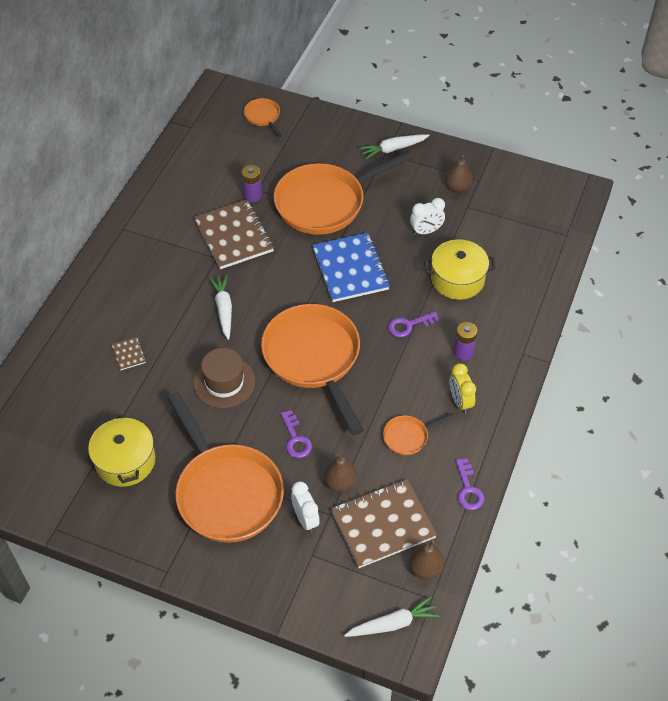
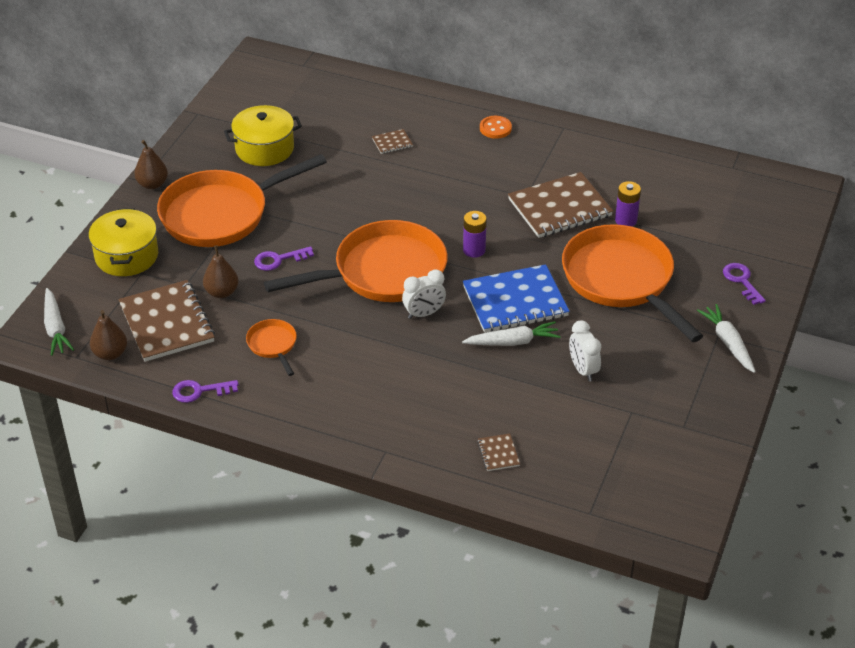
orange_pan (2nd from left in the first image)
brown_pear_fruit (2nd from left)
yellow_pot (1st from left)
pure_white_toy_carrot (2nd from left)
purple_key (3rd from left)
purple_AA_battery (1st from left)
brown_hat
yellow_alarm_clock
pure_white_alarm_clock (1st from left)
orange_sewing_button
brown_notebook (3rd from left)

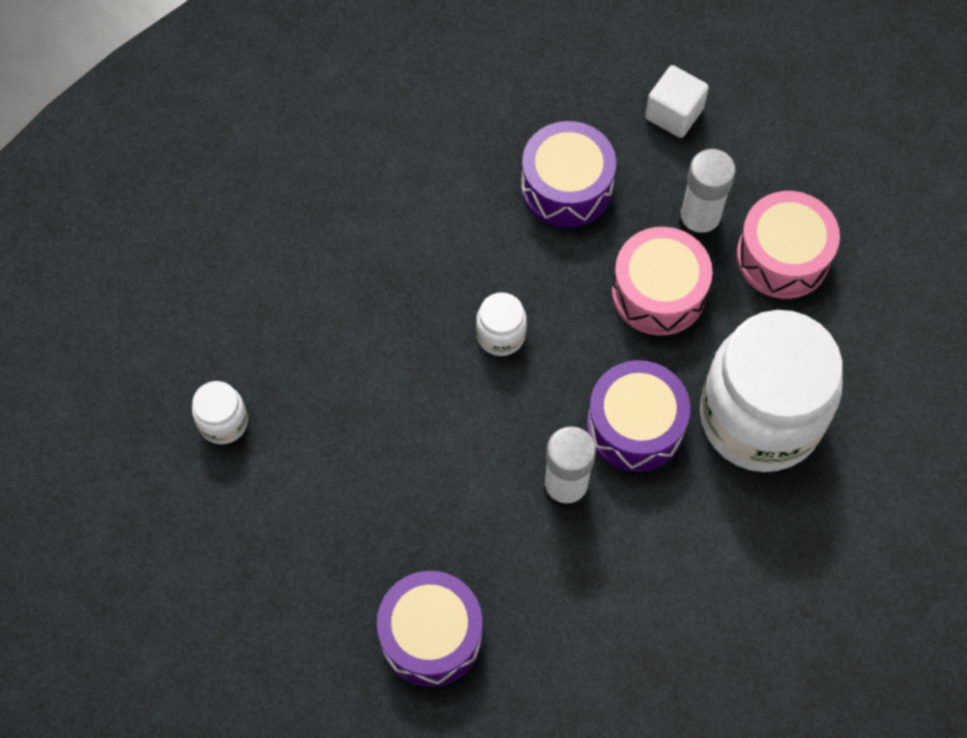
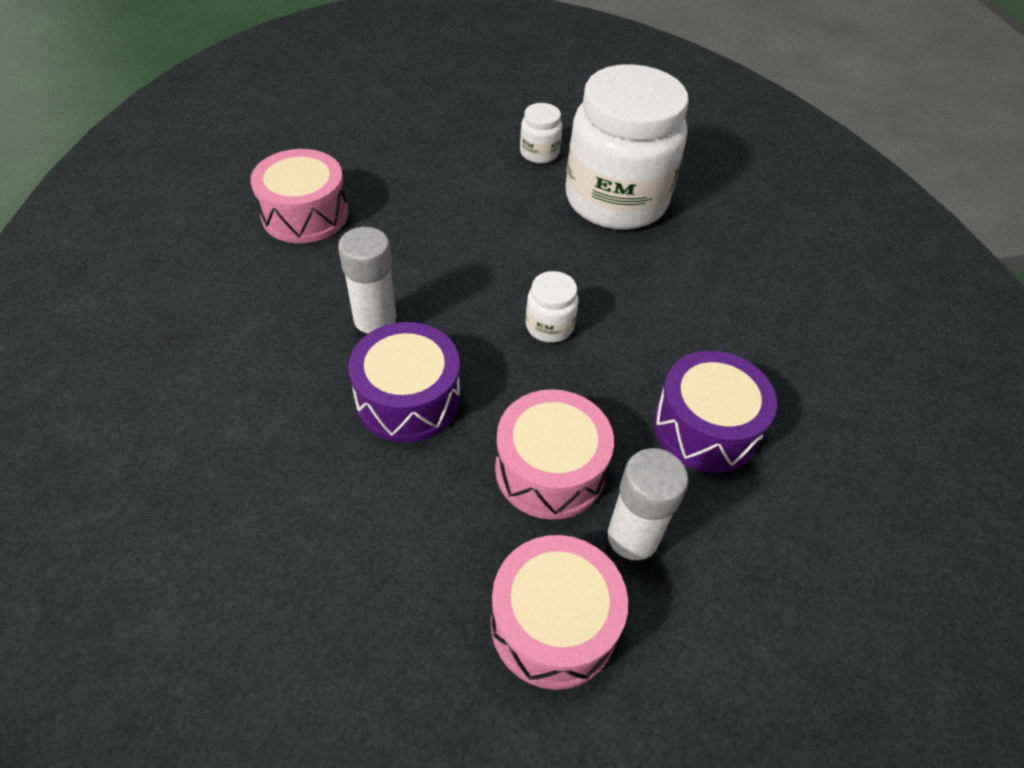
pure_white_cube
pure_white_jam_jar (3rd from left)
rosy_drum (1st from left)

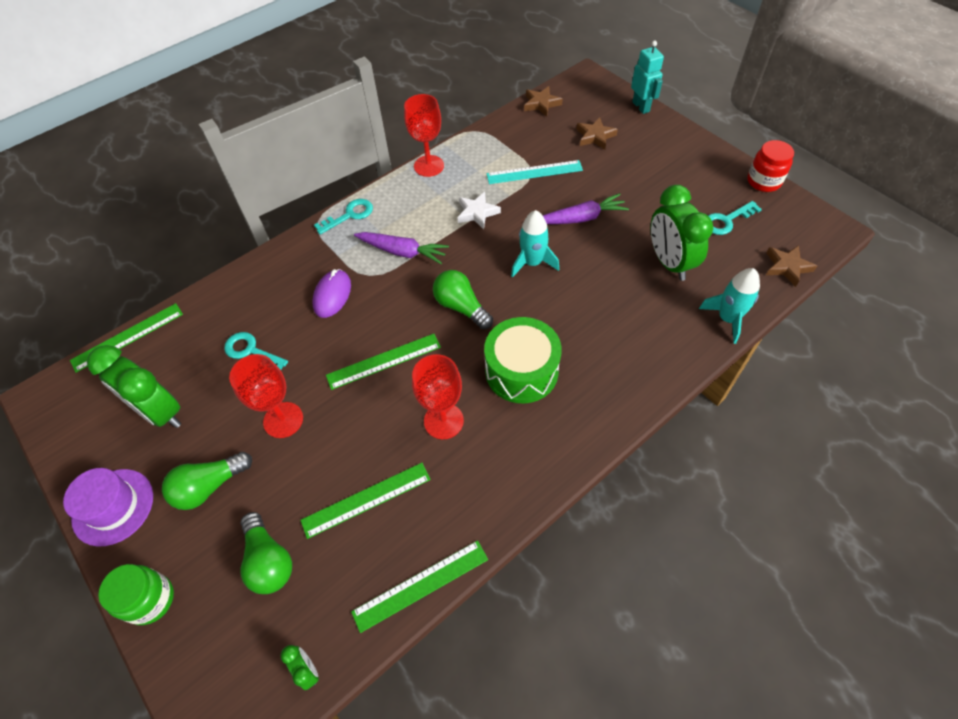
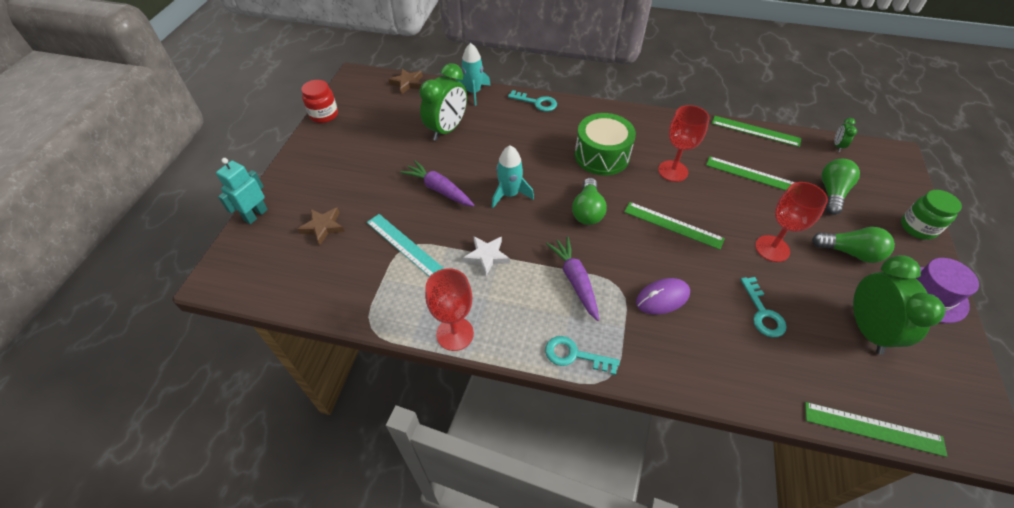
brown_star (1st from left in the first image)
teal_key (1st from left)

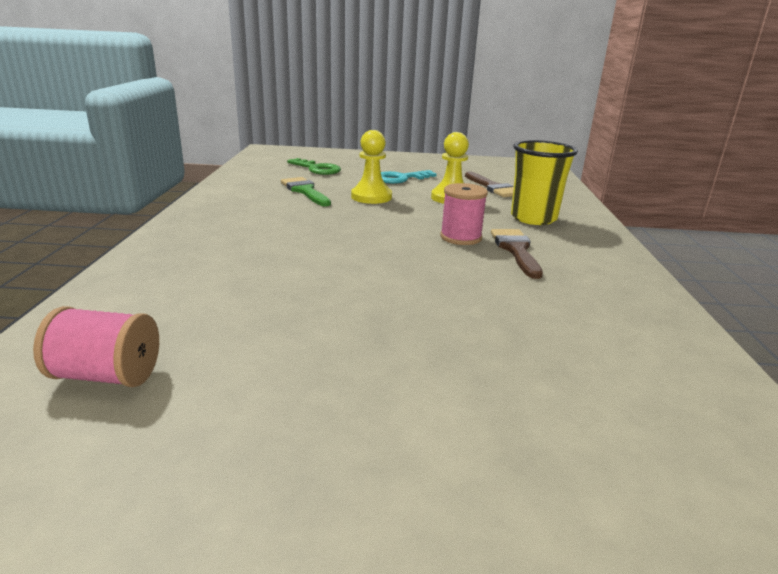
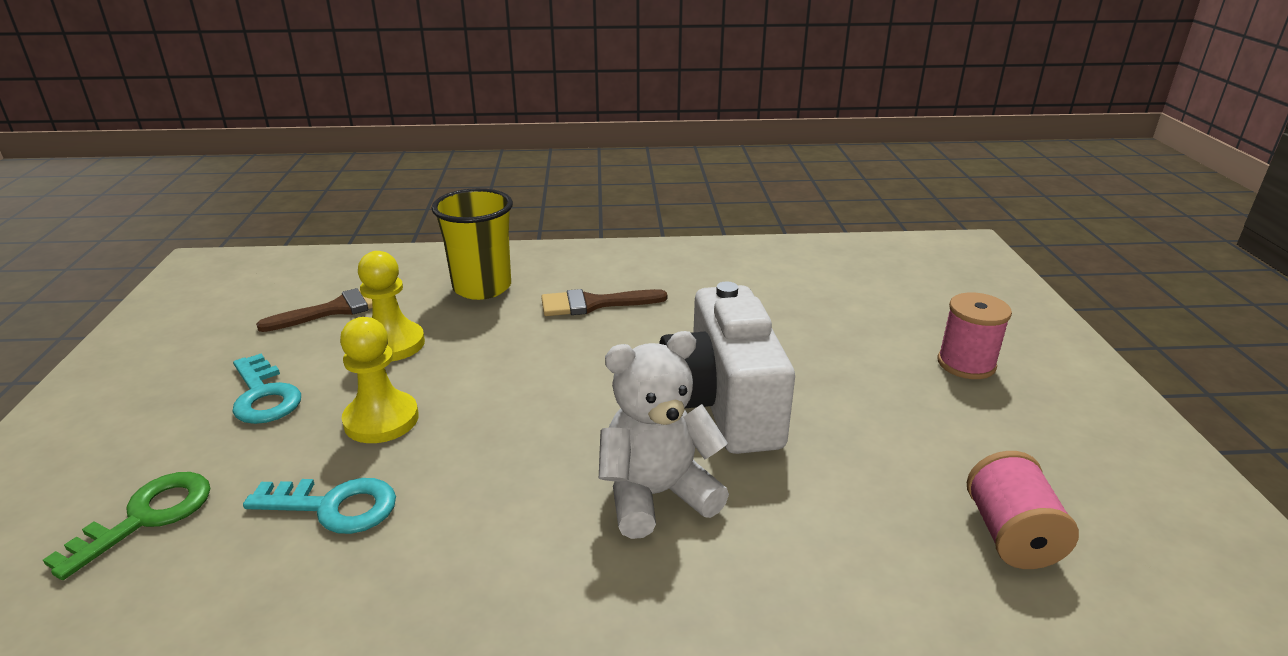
teal_key (2nd from left)
rosy_reel_of_thread (1st from left)
pure_white_photo_camera
pure_white_teddy

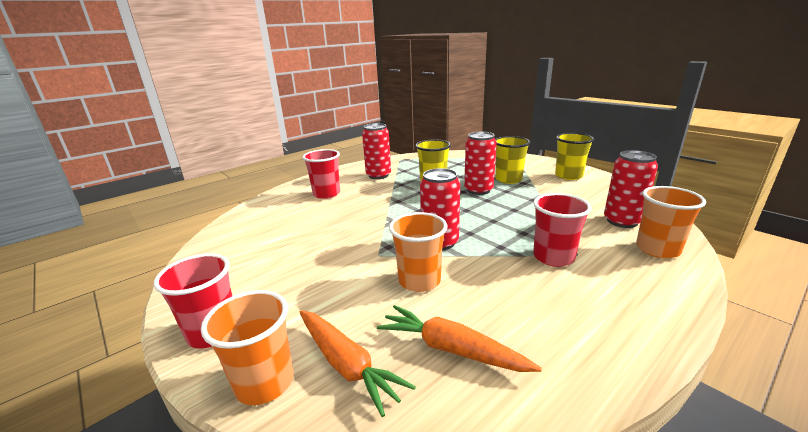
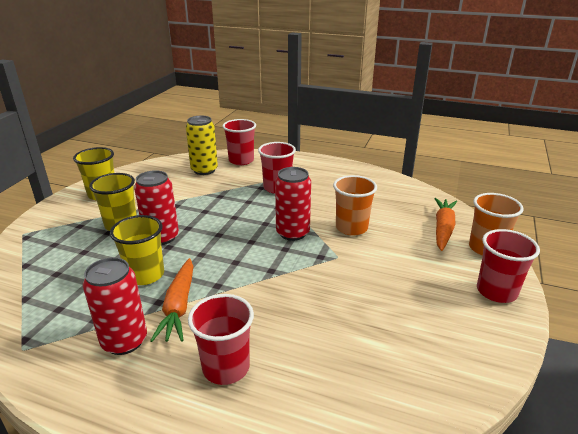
yellow_tin
scarlet_tumbler (2nd from left)
orange_toy_carrot (1st from left)

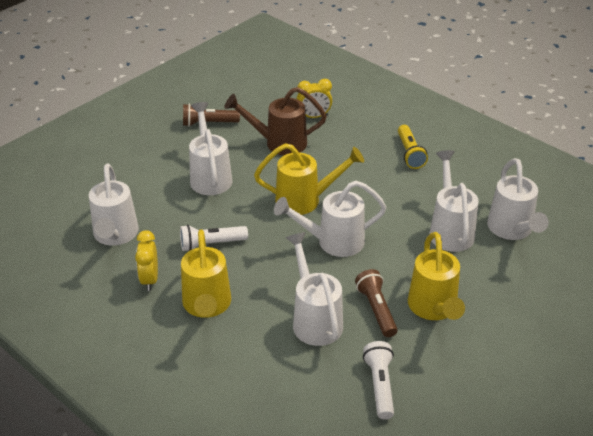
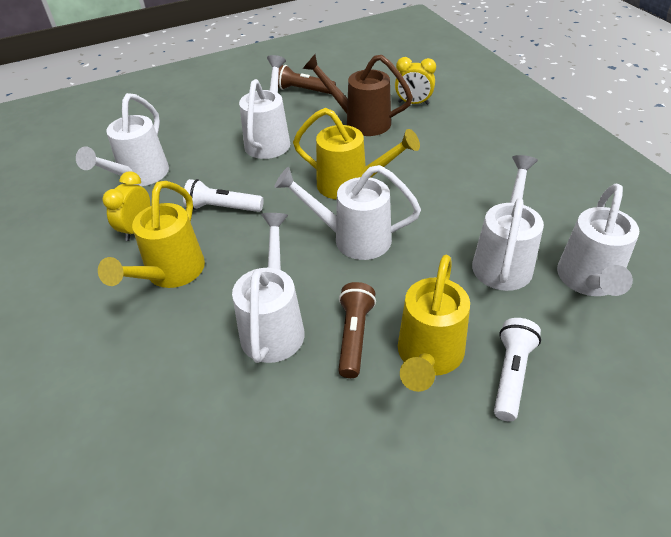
yellow_flashlight
pure_white_flashlight (2nd from left)

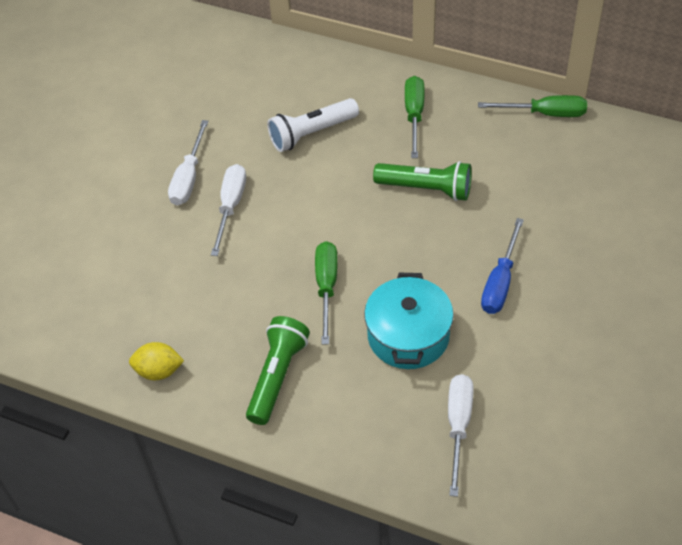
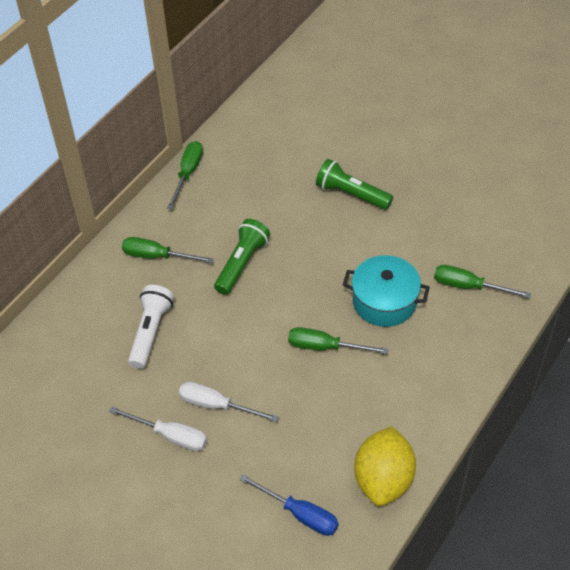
pure_white_flashlight
blue_screwdriver
leaf-green_flashlight (2nd from left)
yellow_citrus_fruit
leaf-green_screwdriver (4th from left)

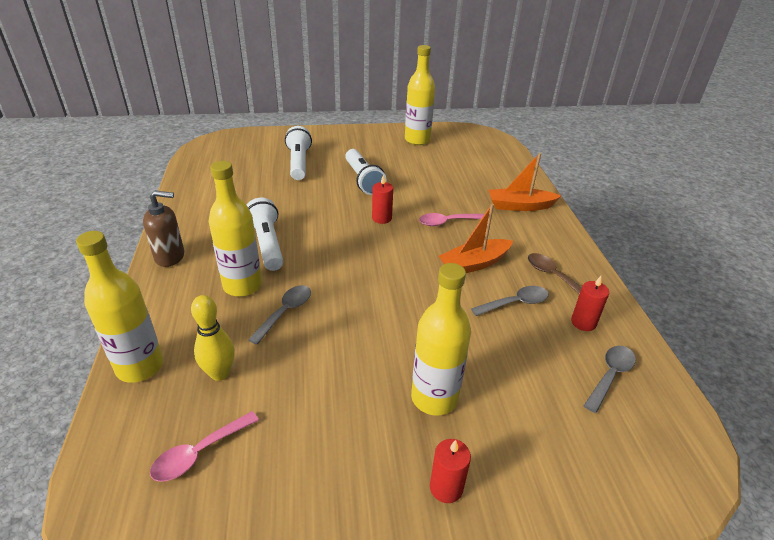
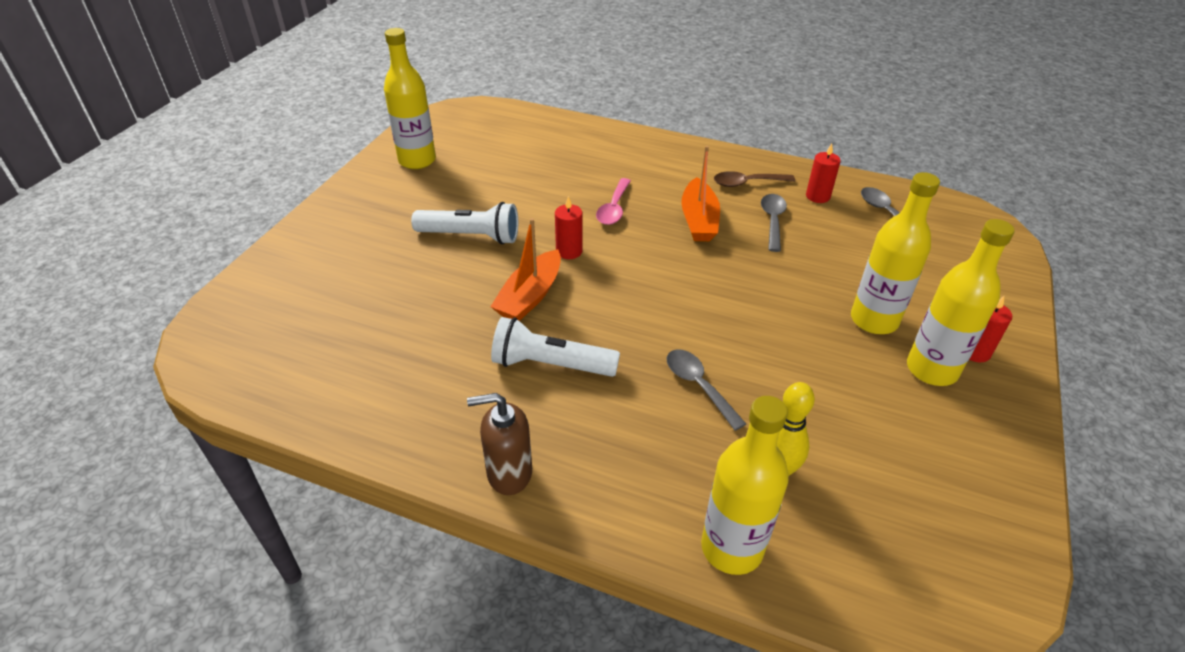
pure_white_flashlight (2nd from left in the first image)
orange_sailboat (1st from left)
yellow_drink_bottle (4th from left)
brown_soap_pump
rosy_spoon (1st from left in the first image)

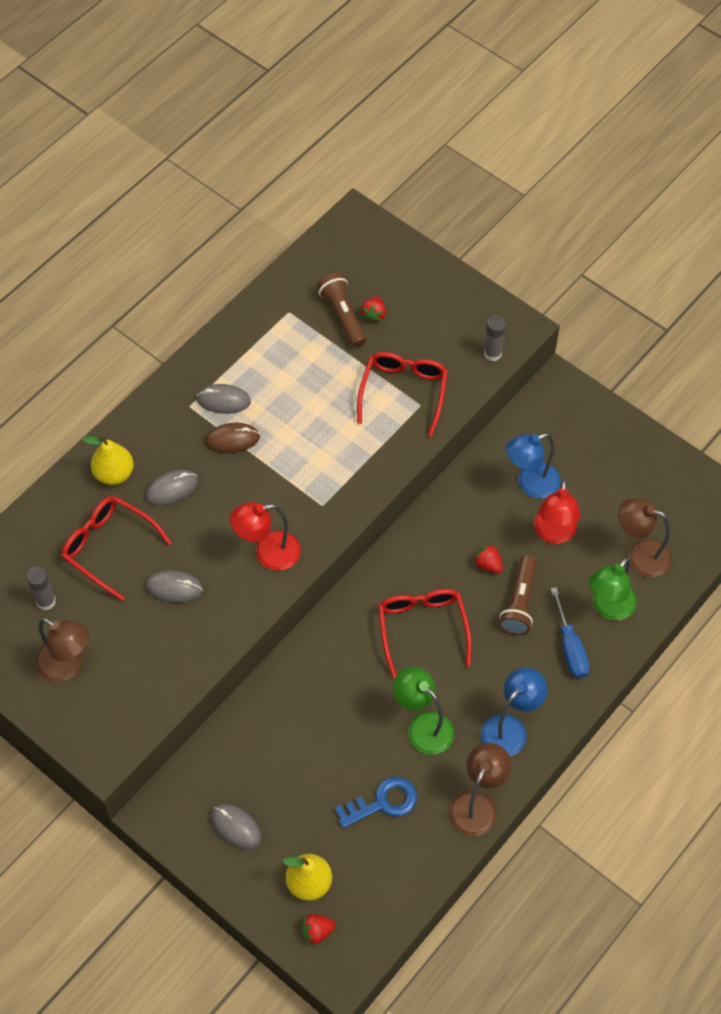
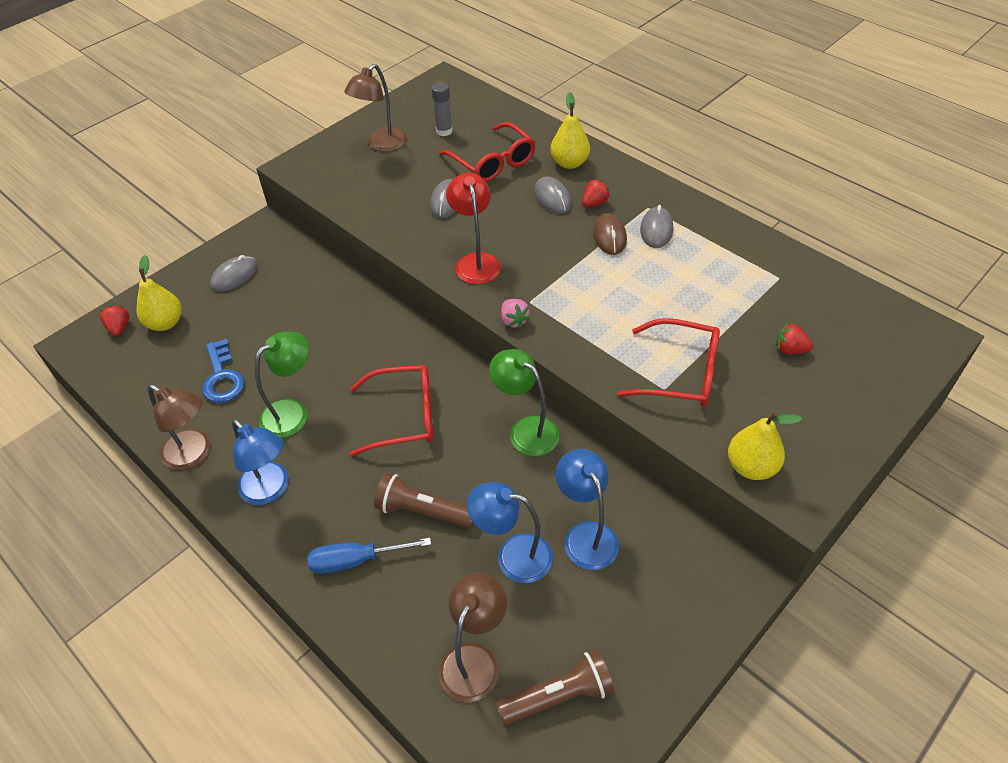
brown_flashlight (2nd from left)
yellow_pear_fruit (3rd from left)
blue_reading_lamp (2nd from left)
scarlet_spectacles (2nd from left)
scarlet_strawberry (2nd from left)
leaf-green_reading_lamp (2nd from left)
rosy_strawberry

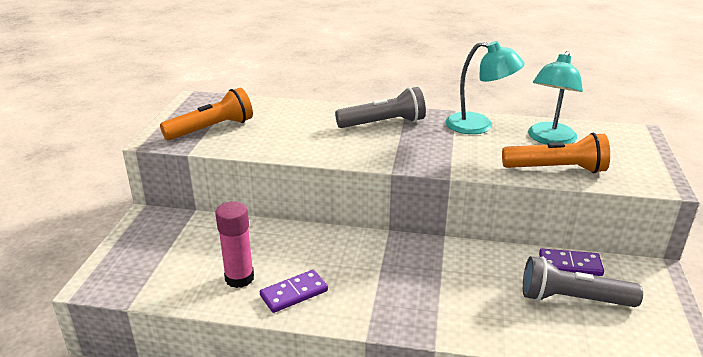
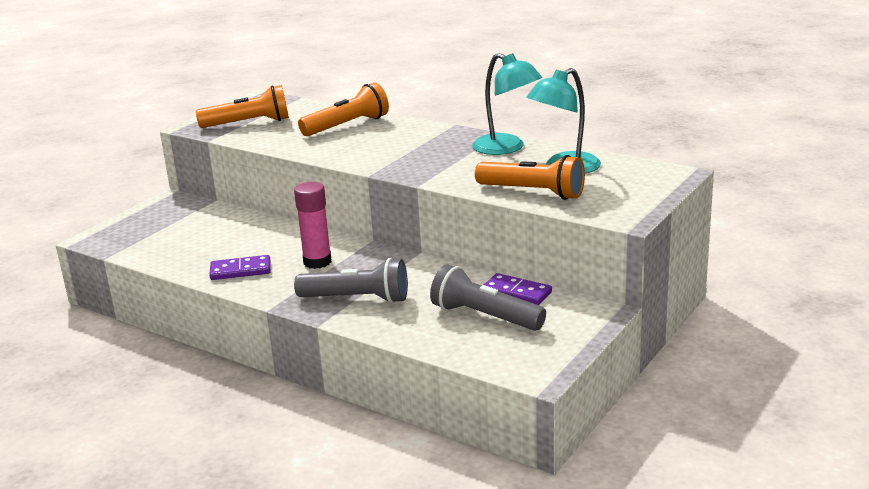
gray_flashlight (1st from left)
rosy_stick_of_glue
orange_flashlight (2nd from left)

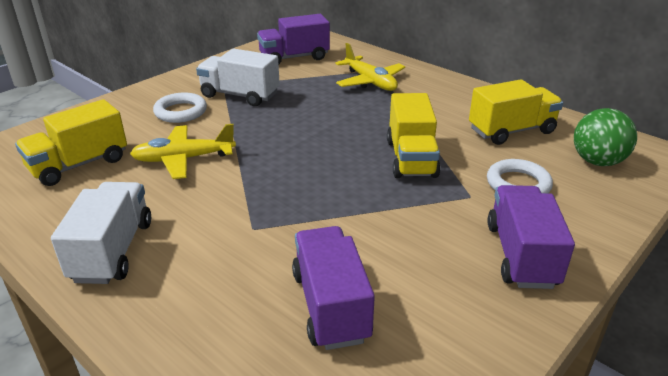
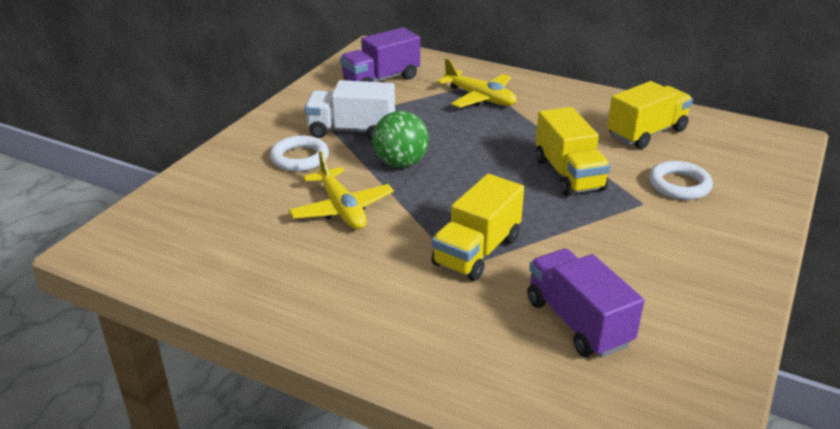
yellow_toy_truck (1st from left)
leaf-green_ball
yellow_toy_plane (1st from left)
pure_white_toy_truck (1st from left in the first image)
purple_toy_truck (3rd from left in the first image)

